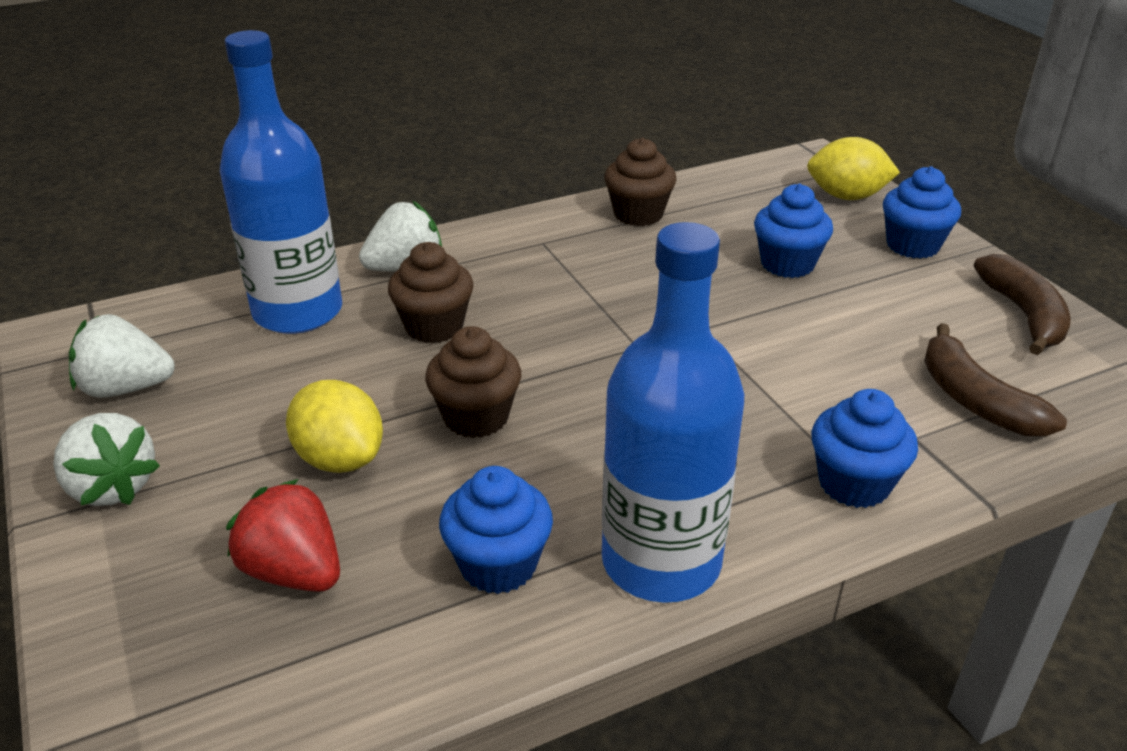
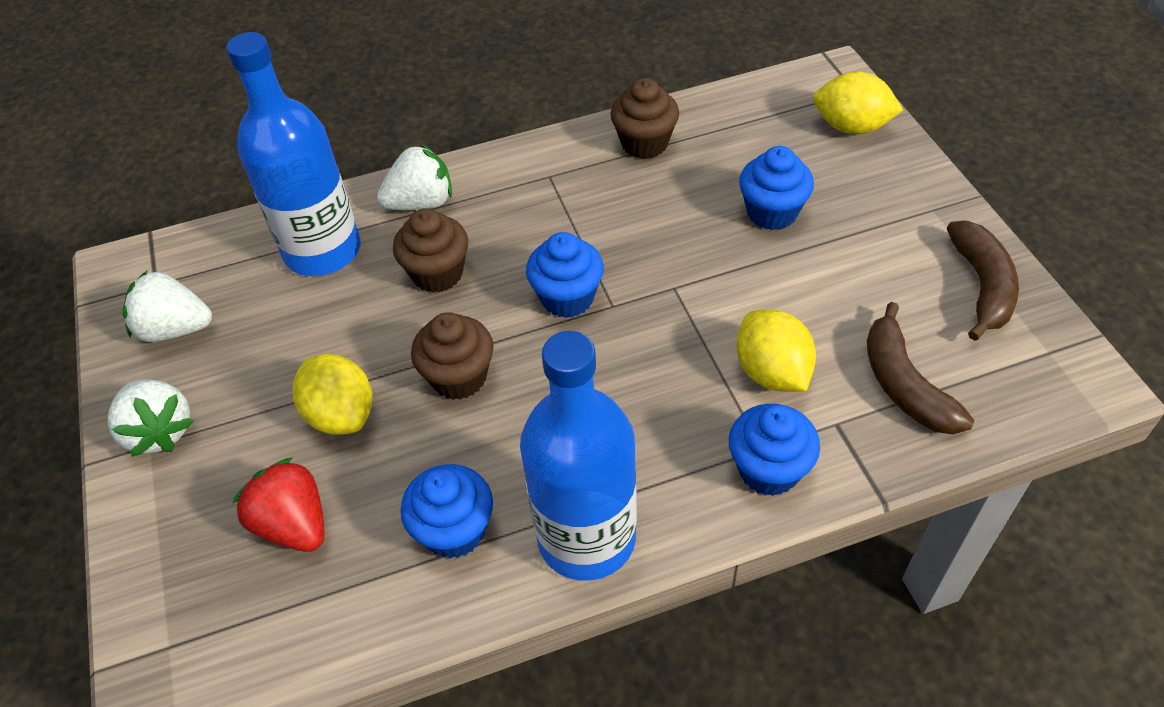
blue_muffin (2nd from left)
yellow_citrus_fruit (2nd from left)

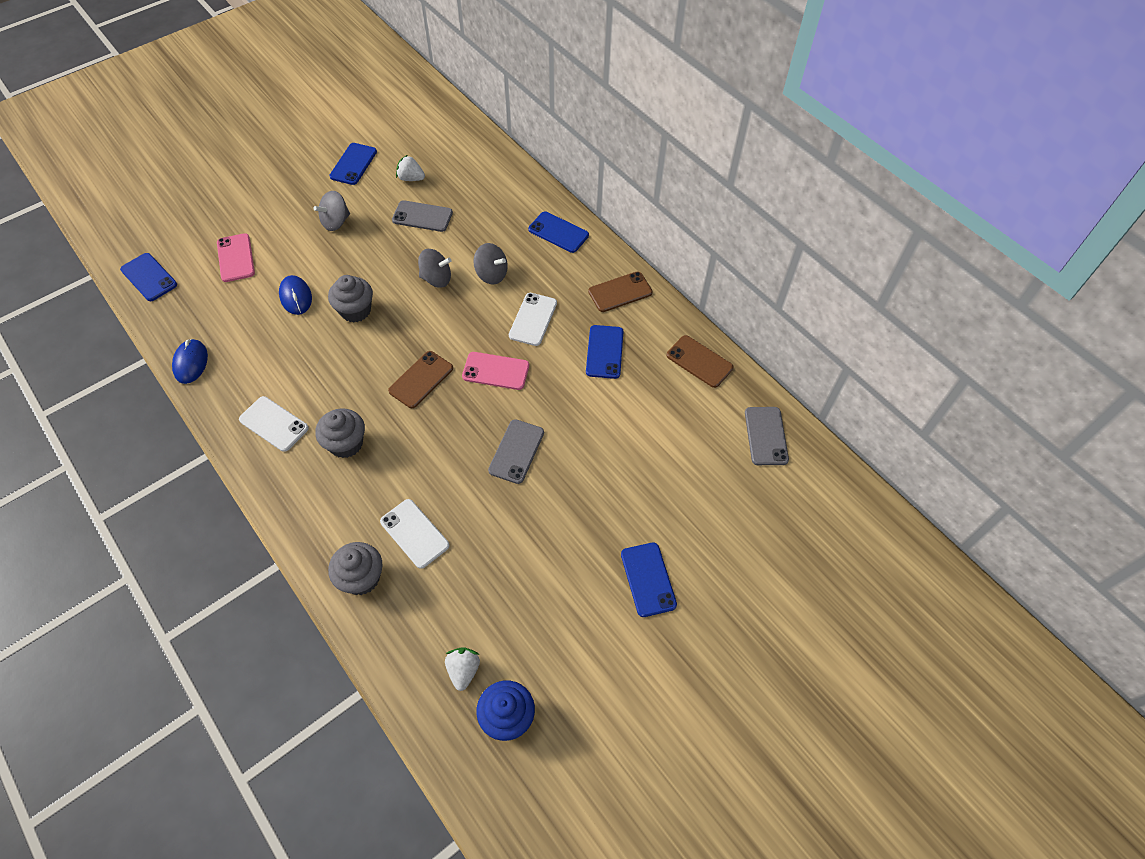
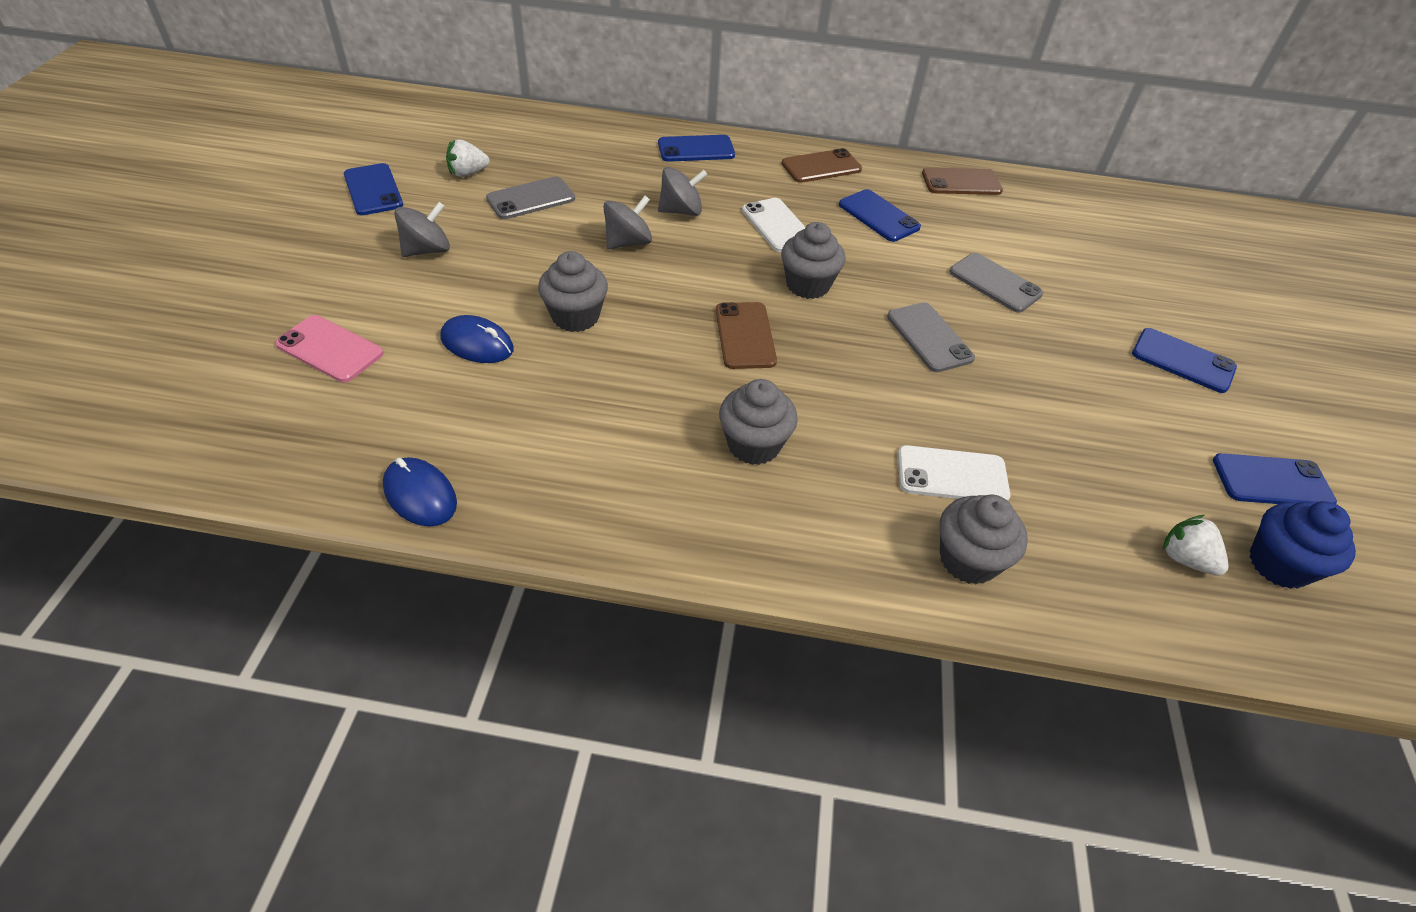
gray_whirligig (1st from left)
blue_phone (5th from left)
brown_phone (2nd from left)
gray_muffin (3rd from left)
pure_white_phone (1st from left in the first image)
gray_phone (3rd from left)

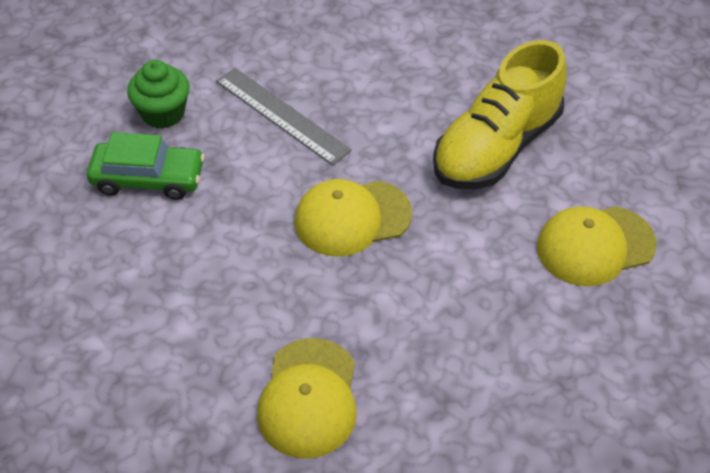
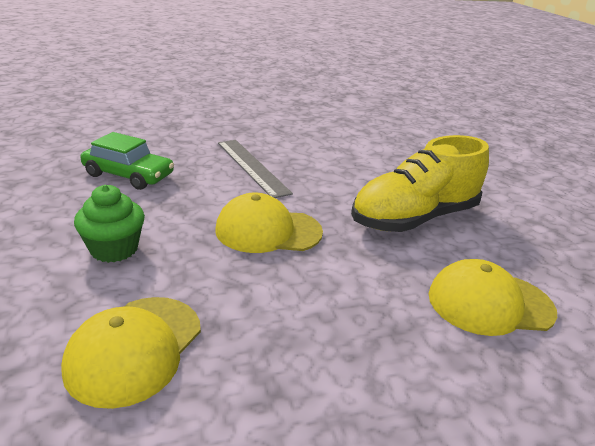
leaf-green_muffin

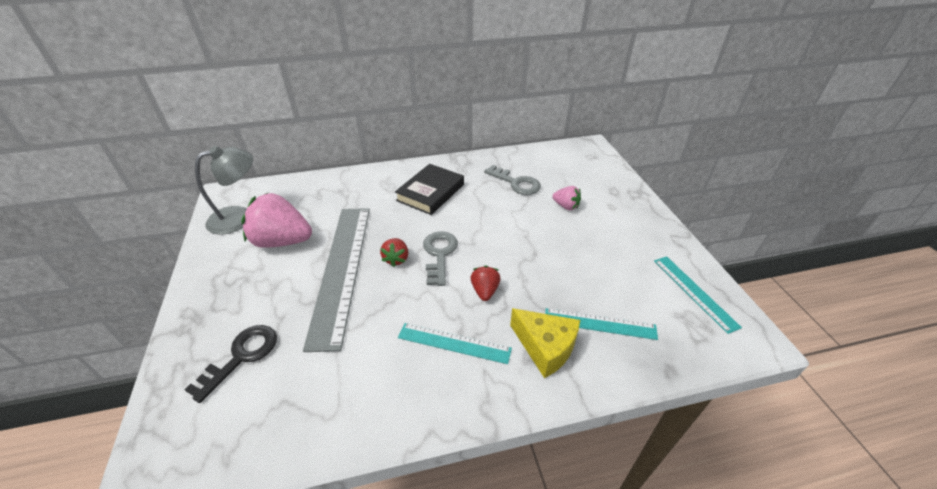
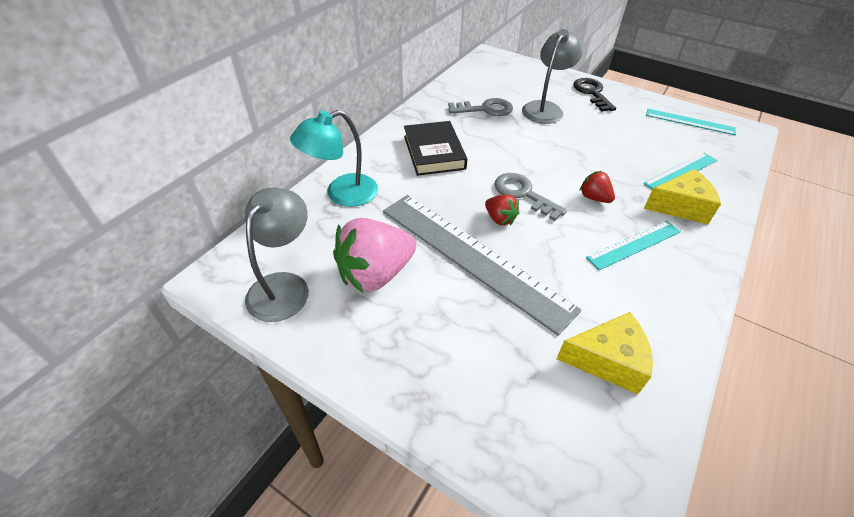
gray_reading_lamp (2nd from left)
ebony_key
teal_reading_lamp
yellow_cheese (1st from left)

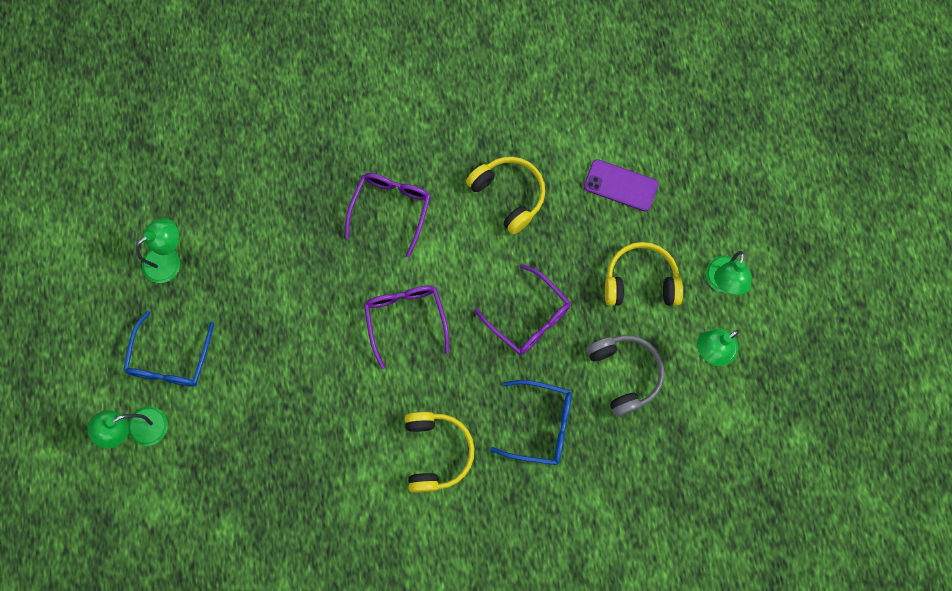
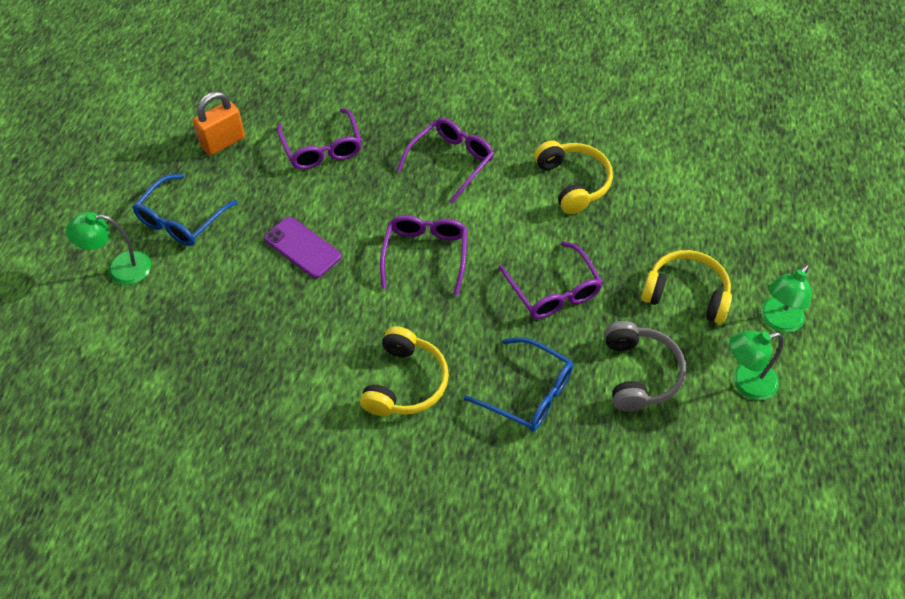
purple_phone
orange_lock
purple_spectacles (1st from left)

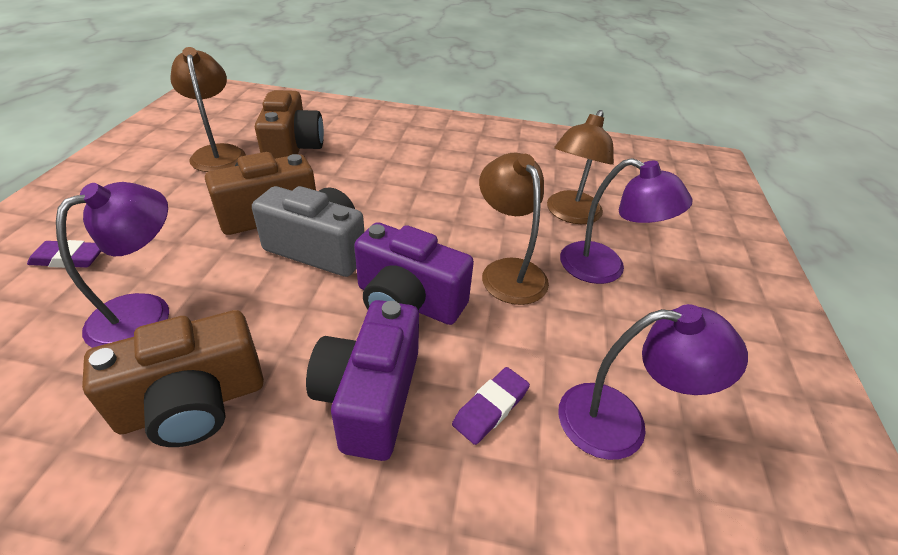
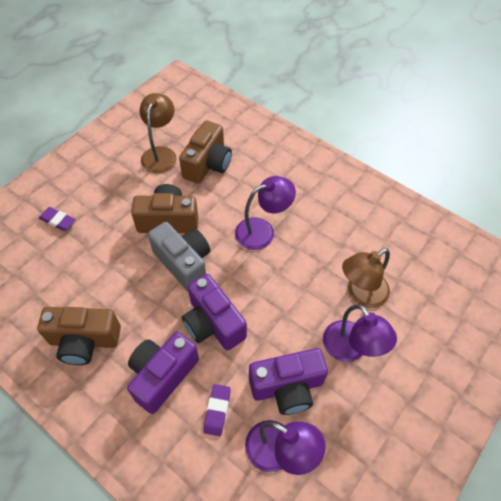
brown_reading_lamp (2nd from left in the first image)
purple_reading_lamp (1st from left)
purple_pencil_eraser (2nd from left)
purple_photo_camera (3rd from left)

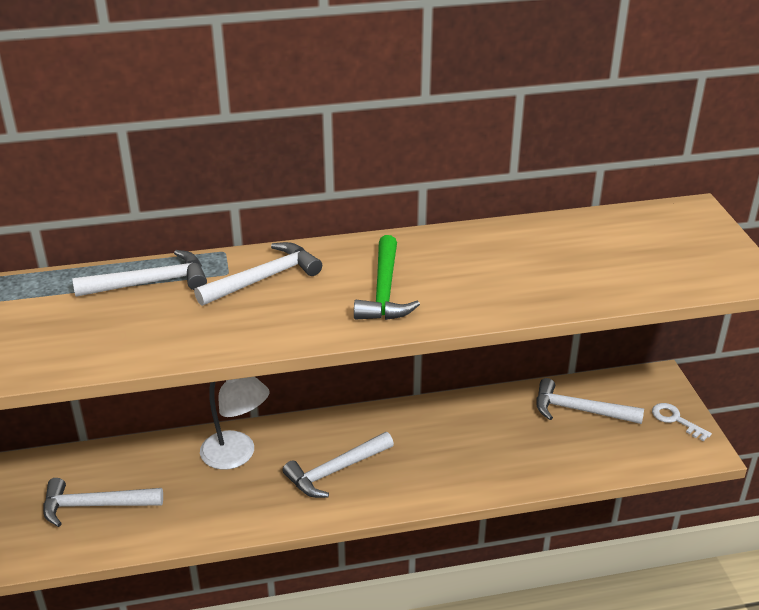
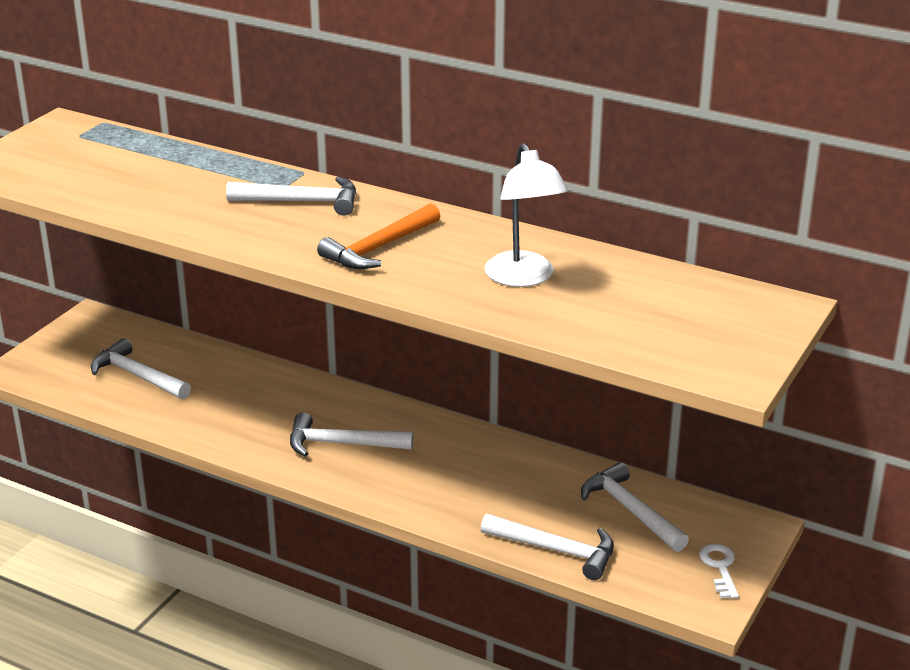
orange_hammer
pure_white_hammer (4th from left)
pure_white_reading_lamp

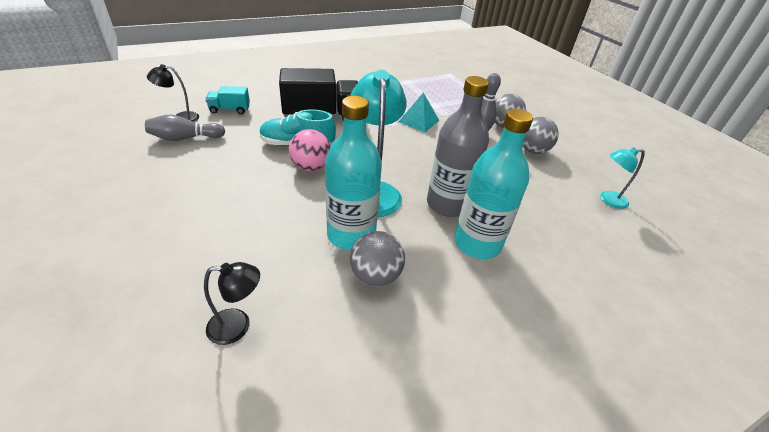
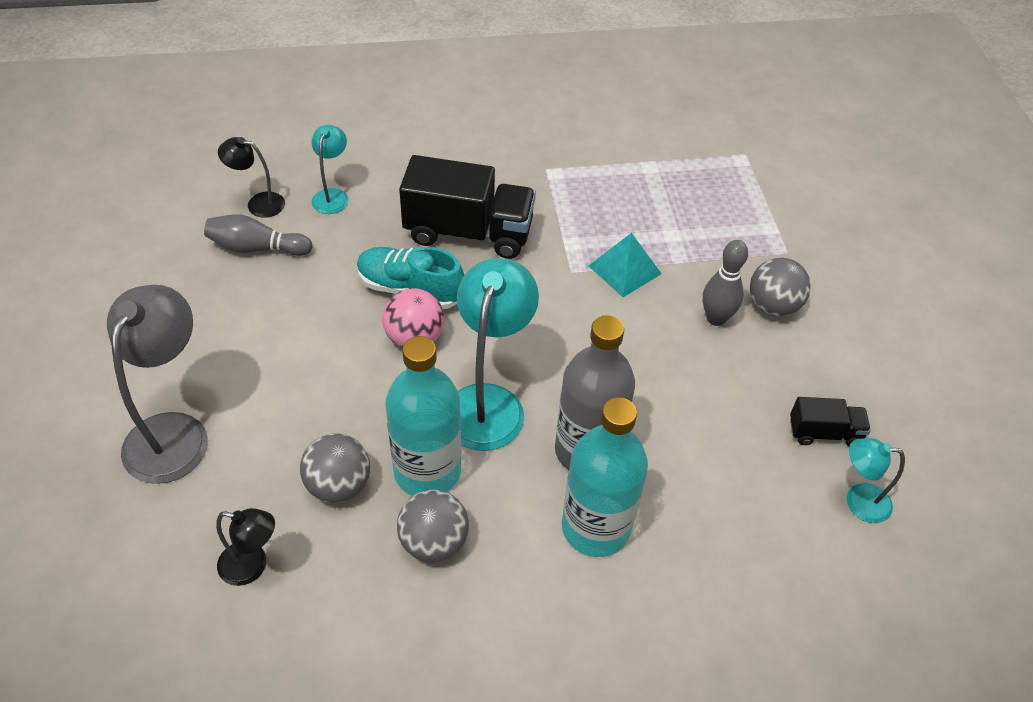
teal_reading_lamp (1st from left)
gray_ball (1st from left)
gray_reading_lamp
ebony_toy_truck (2nd from left)

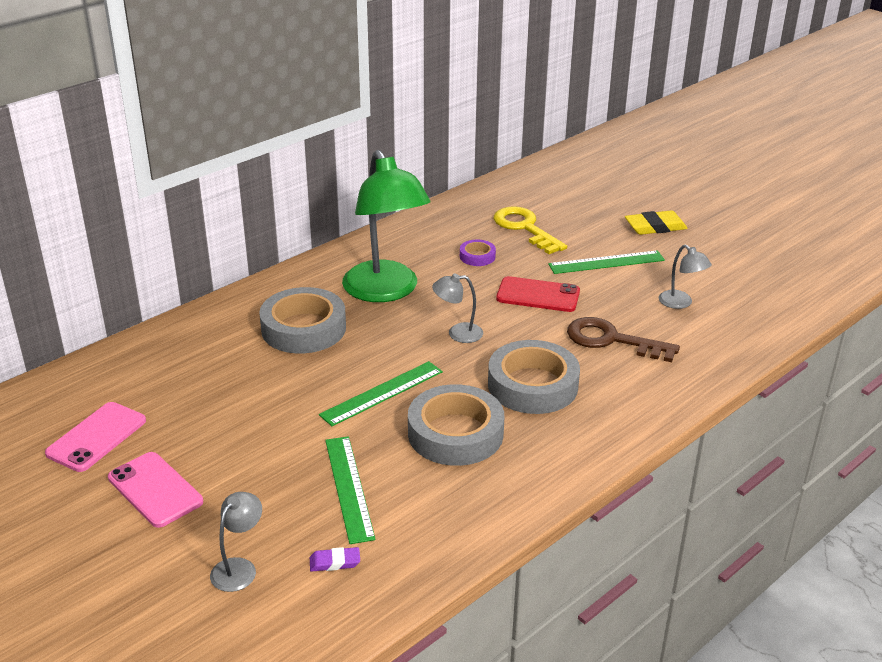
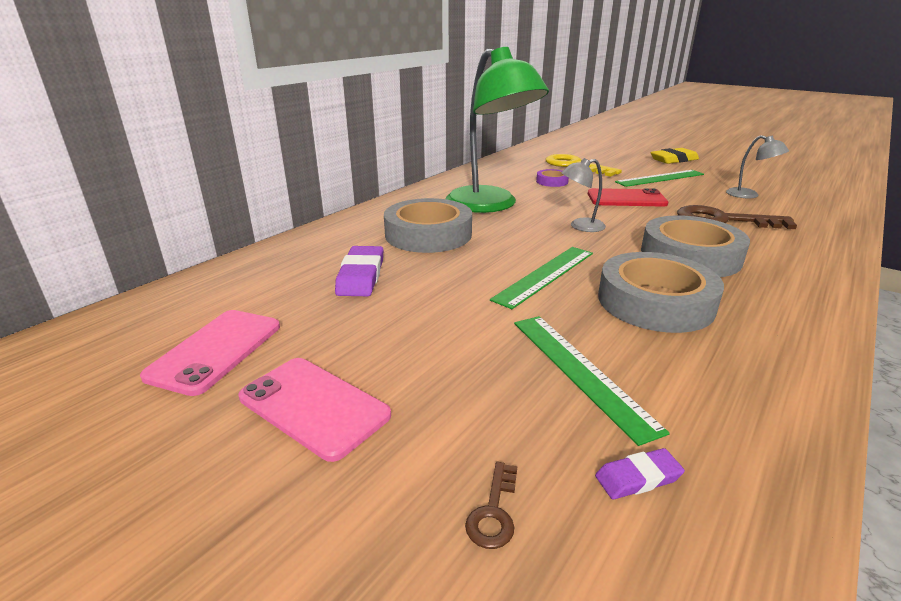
brown_key (1st from left)
purple_pencil_eraser (1st from left)

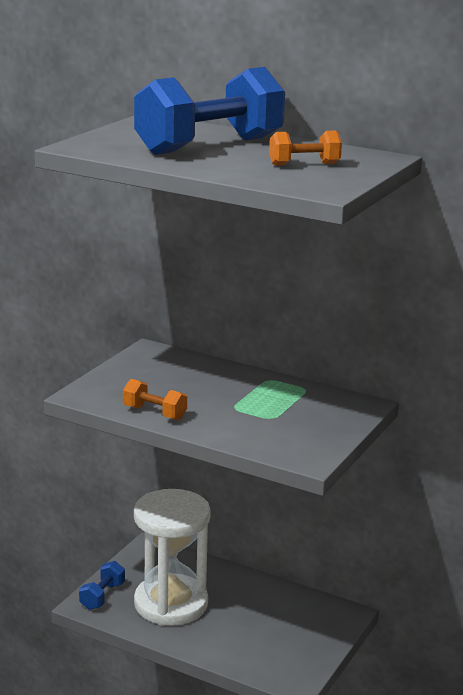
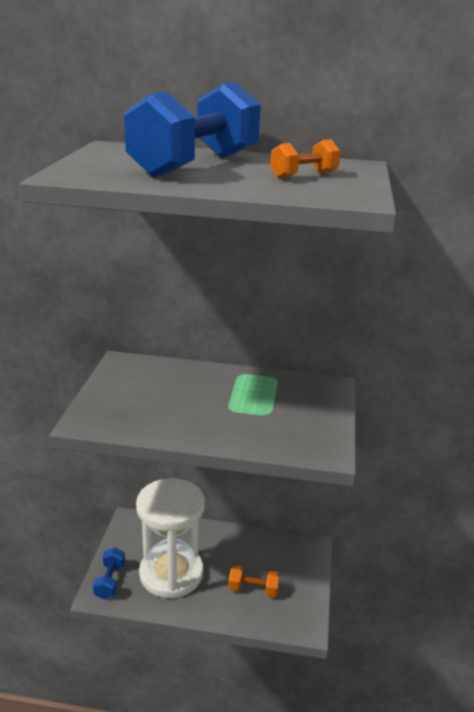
orange_free_weight (1st from left)

